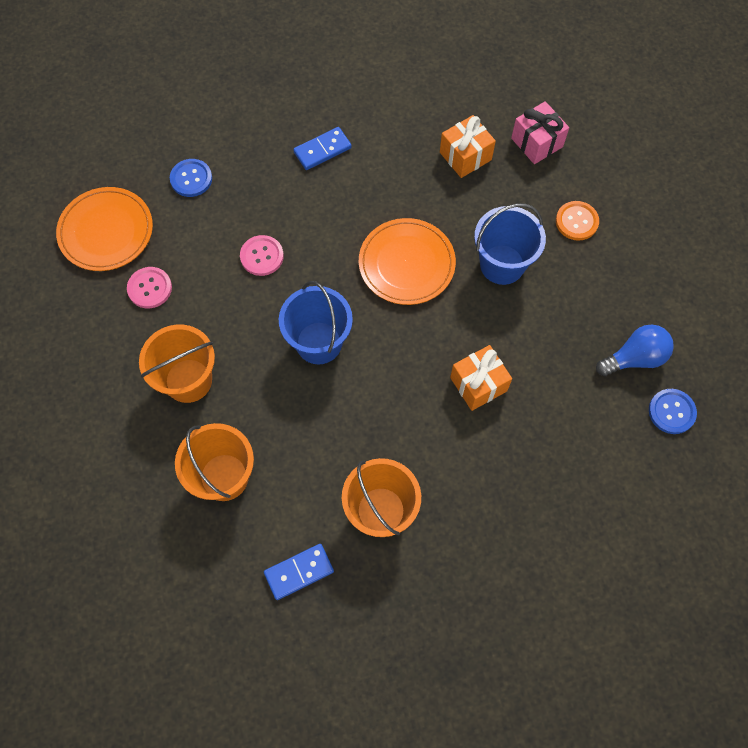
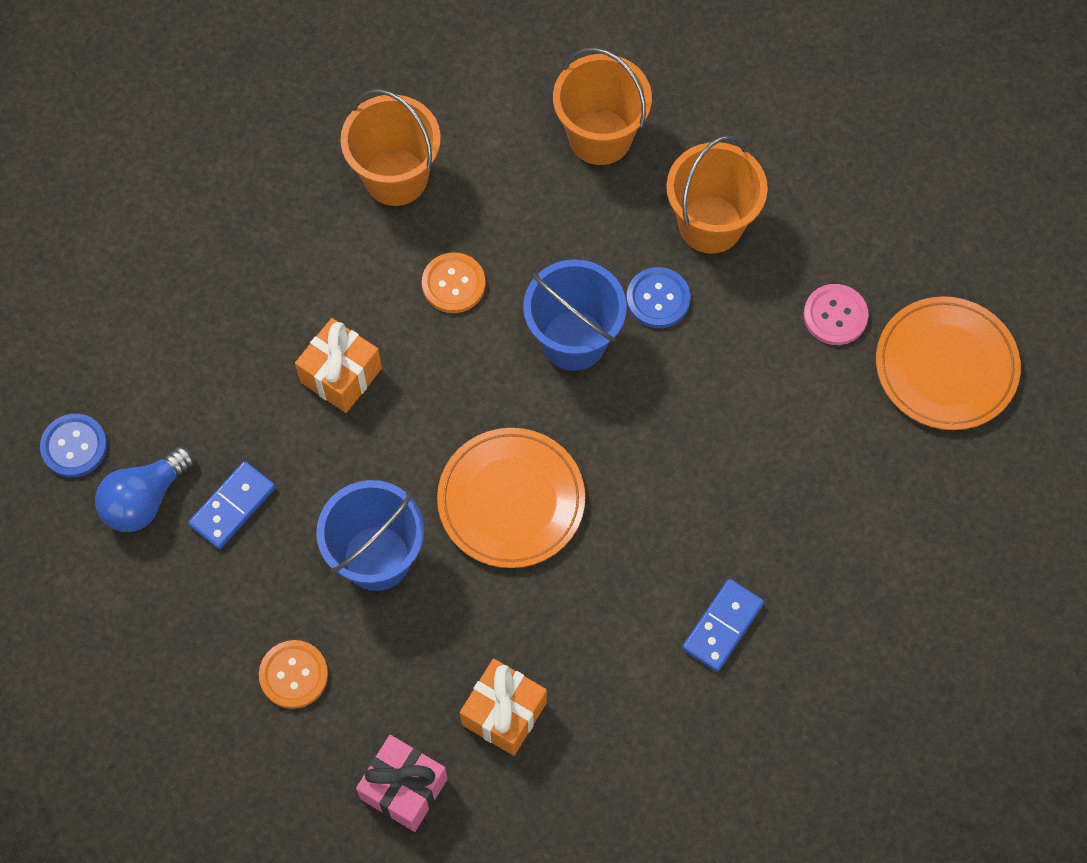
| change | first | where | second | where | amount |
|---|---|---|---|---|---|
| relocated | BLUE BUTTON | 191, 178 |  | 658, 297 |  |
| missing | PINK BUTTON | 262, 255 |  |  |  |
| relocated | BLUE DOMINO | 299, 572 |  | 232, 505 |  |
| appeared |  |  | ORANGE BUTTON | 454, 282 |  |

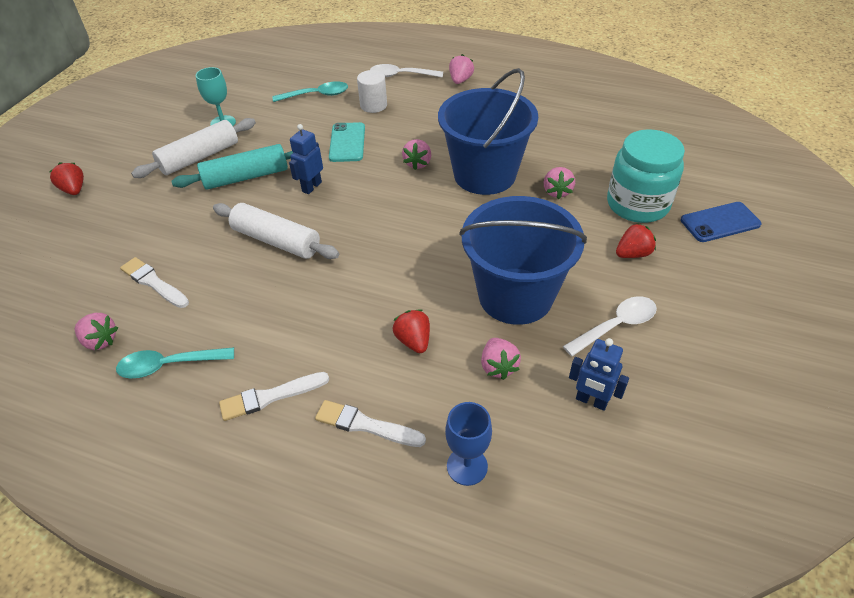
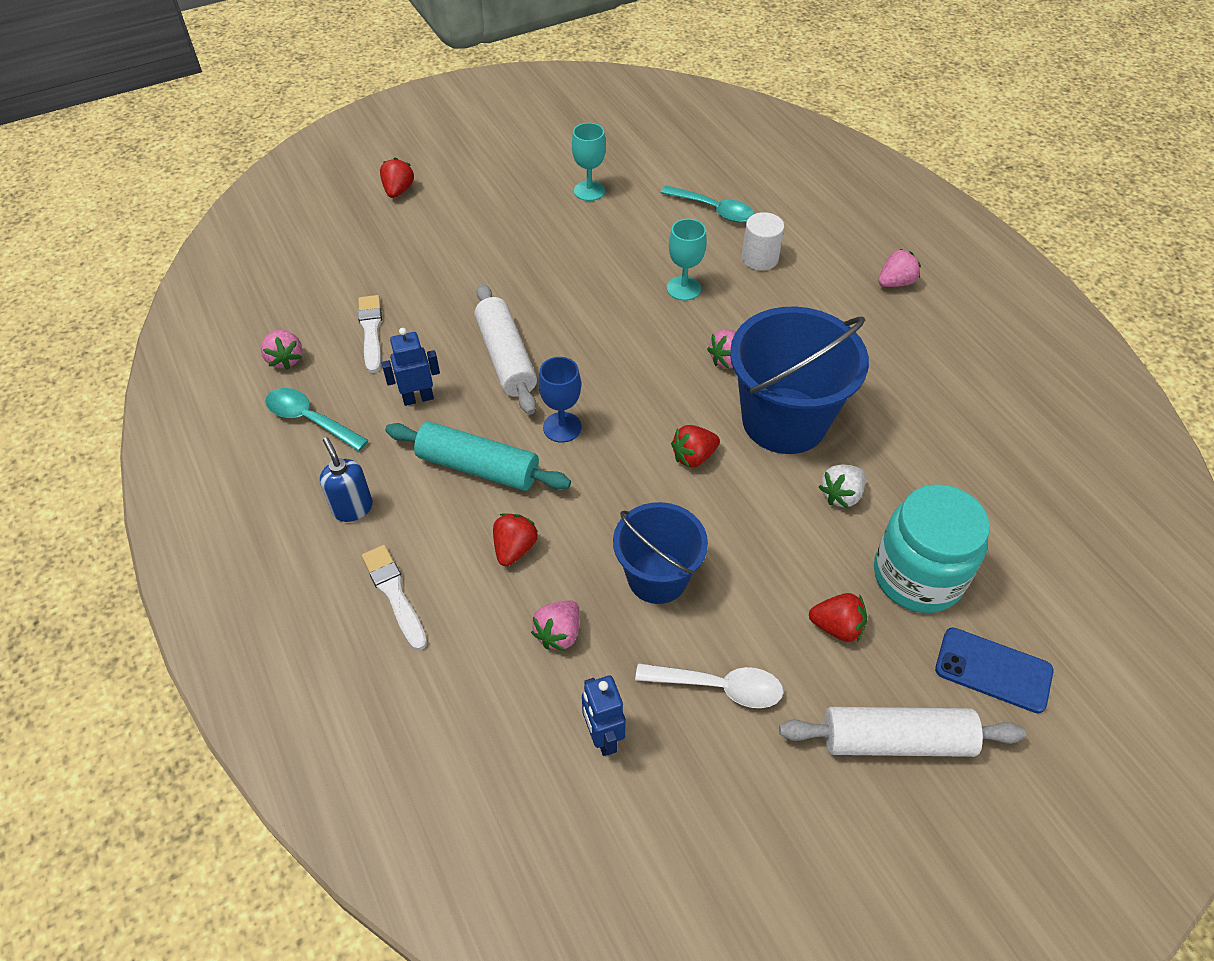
| change | first | where | second | where | amount |
|---|---|---|---|---|---|
| missing | WHITE SPOON | 406, 71 |  |  |  |
| relocated | WHITE ROLLING PIN | 193, 148 |  | 902, 732 |  |
| exchanged | TURQUOISE PHONE | 347, 142 | TURQUOISE GOBLET | 687, 260 |  |
| relocated | BLUE ROBOT | 306, 159 |  | 411, 367 |  |
| relocated | TURQUOISE ROLLING PIN | 232, 167 |  | 478, 456 |  |
| colour | PINK STRAWBERRY | 559, 183 | WHITE STRAWBERRY | 842, 486 |  |
| size | BLUE BUCKET | 523, 260 |  | 660, 553 | x0.63 |
| exchanged | WHITE BRUSH | 274, 396 | BLUE SOAP DISPENSER | 346, 479 |  |
| relocated | BLUE GOBLET | 468, 444 |  | 559, 400 |  |
| appeared |  |  | RED STRAWBERRY | 695, 446 |  |

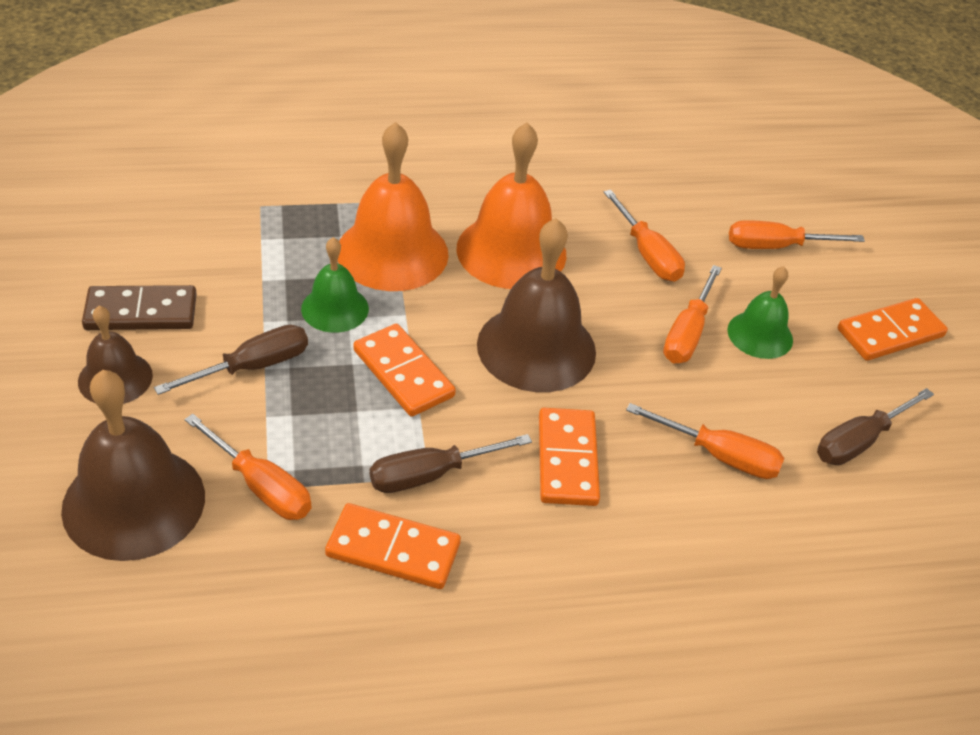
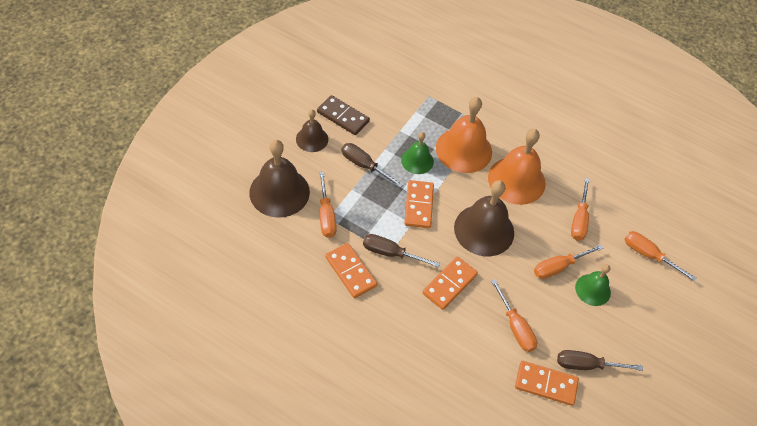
| change | first | where | second | where | amount |
|---|---|---|---|---|---|
| relocated | ORANGE DOMINO | 893, 329 |  | 547, 383 |  |
| spun | BROWN SCREWDRIVER | 231, 360 |  | 372, 165 | 150 degrees counterclockwise |

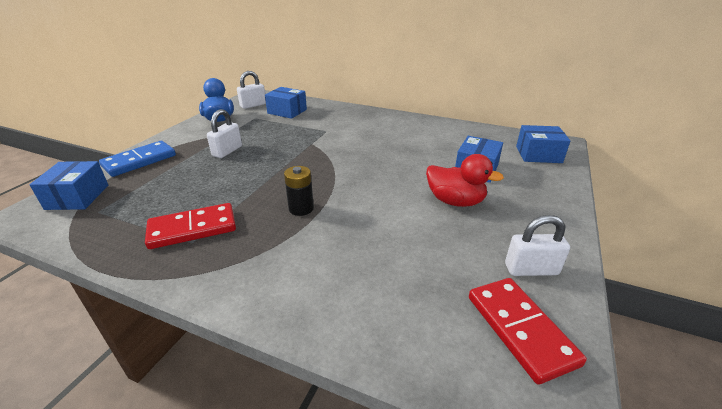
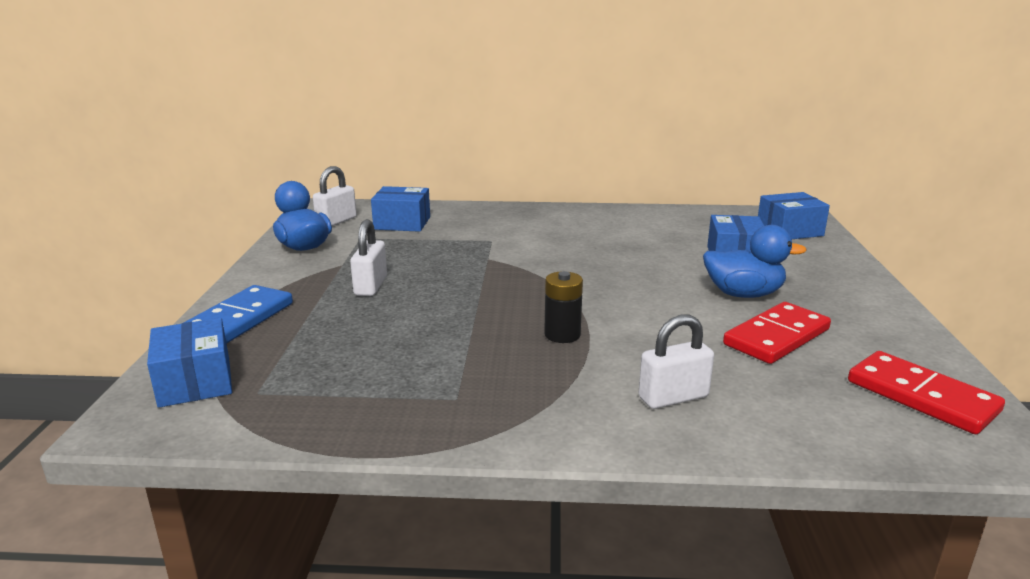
| change | first | where | second | where | amount |
|---|---|---|---|---|---|
| colour | RED DUCK | 465, 180 | BLUE DUCK | 755, 261 |  |
| relocated | RED DOMINO | 190, 226 |  | 777, 333 |  |
| relocated | WHITE PADLOCK | 537, 245 |  | 676, 361 |  |

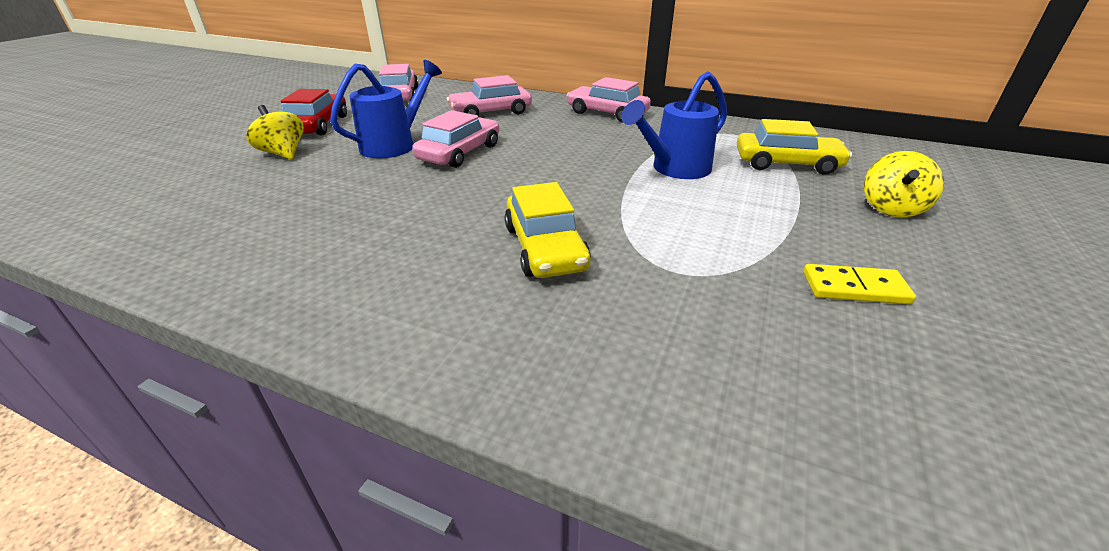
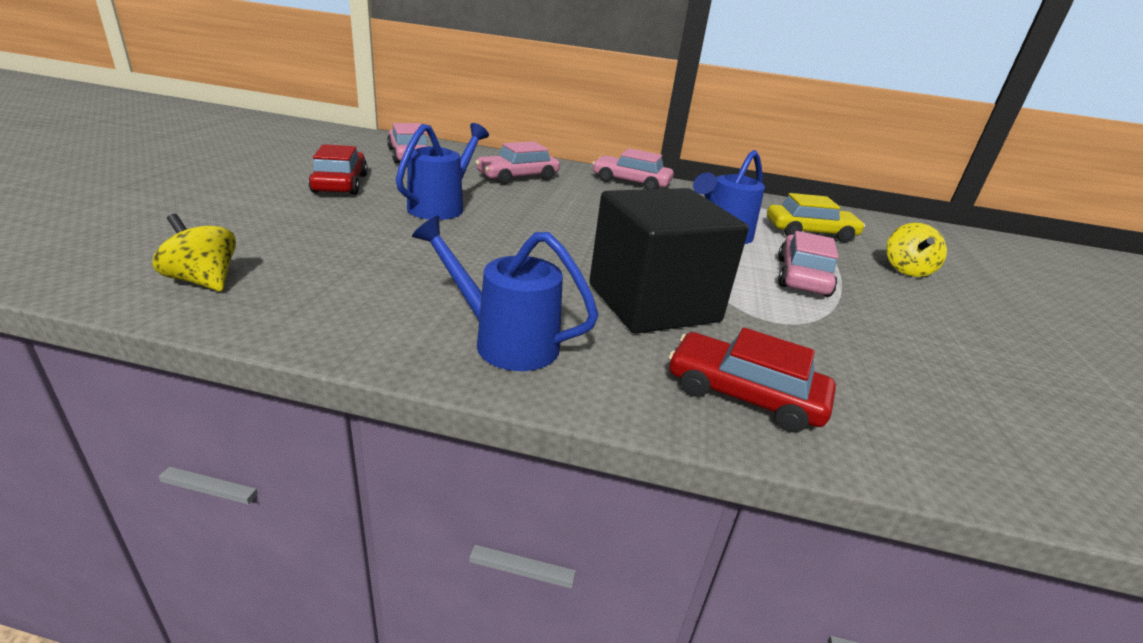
| change | first | where | second | where | amount |
|---|---|---|---|---|---|
| relocated | YELLOW SPINNING TOP | 275, 132 |  | 194, 252 |  |
| relocated | PINK CAR | 455, 139 |  | 808, 264 |  |
| exchanged | YELLOW CAR | 548, 230 | BLACK CUBE | 669, 261 |  |
| missing | YELLOW DOMINO | 859, 284 |  |  |  |
| appeared |  |  | BLUE WATERING CAN | 505, 293 |  |
| appeared |  |  | RED CAR | 752, 380 |  |

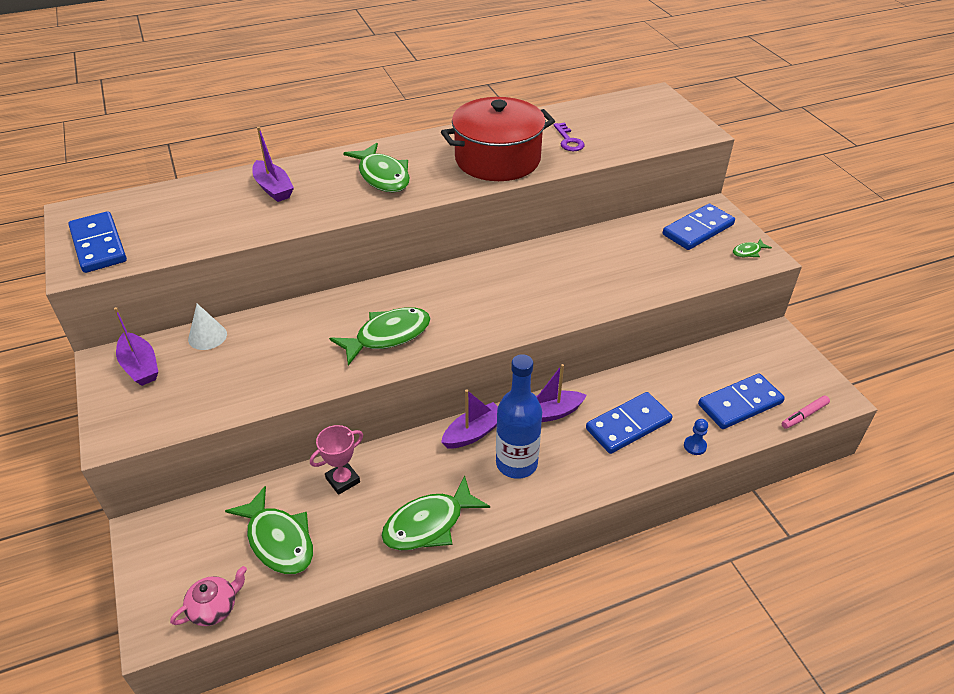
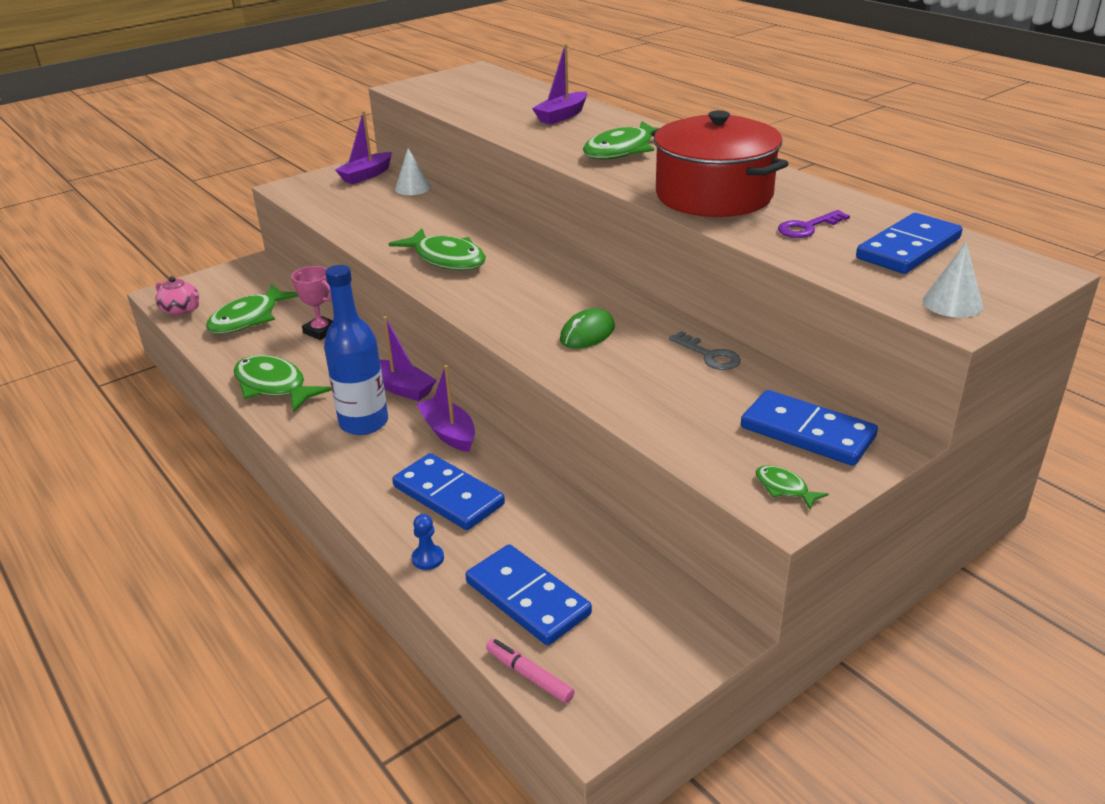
| change | first | where | second | where | amount |
|---|---|---|---|---|---|
| relocated | BLUE DOMINO | 97, 242 |  | 909, 243 |  |
| appeared |  |  | WHITE CONE | 952, 280 |  |
| appeared |  |  | GREEN MOUSE | 587, 328 |  |
| appeared |  |  | GREY KEY | 705, 350 |  |

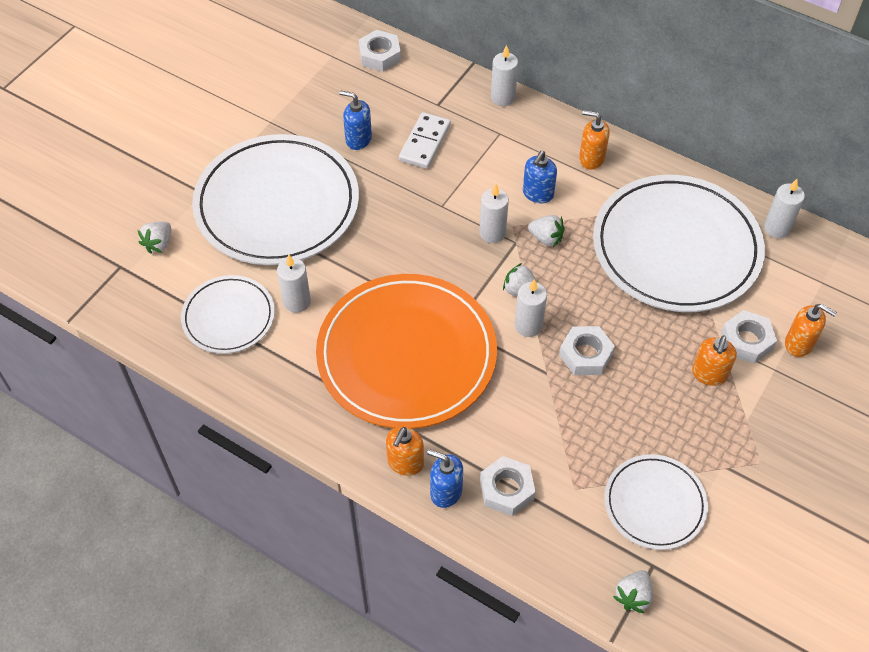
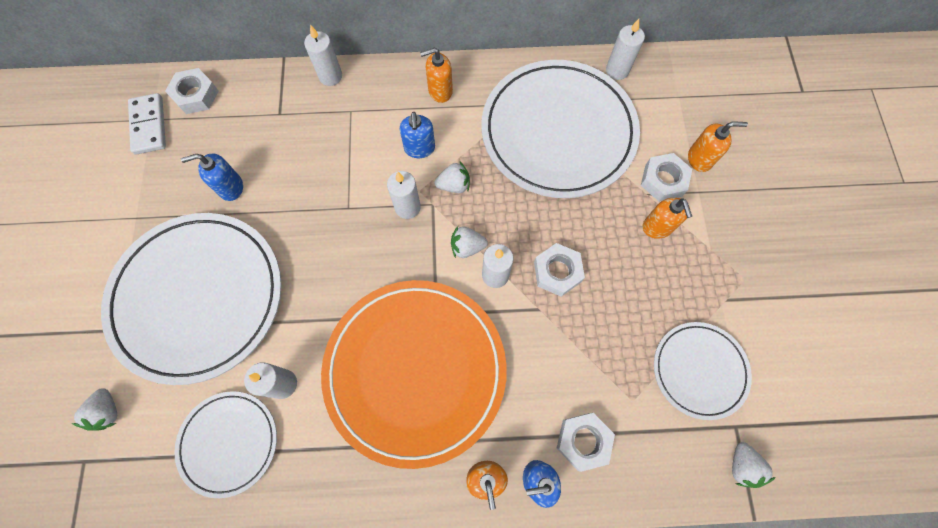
| change | first | where | second | where | amount |
|---|---|---|---|---|---|
| relocated | WHITE DOMINO | 425, 140 |  | 147, 124 |  |

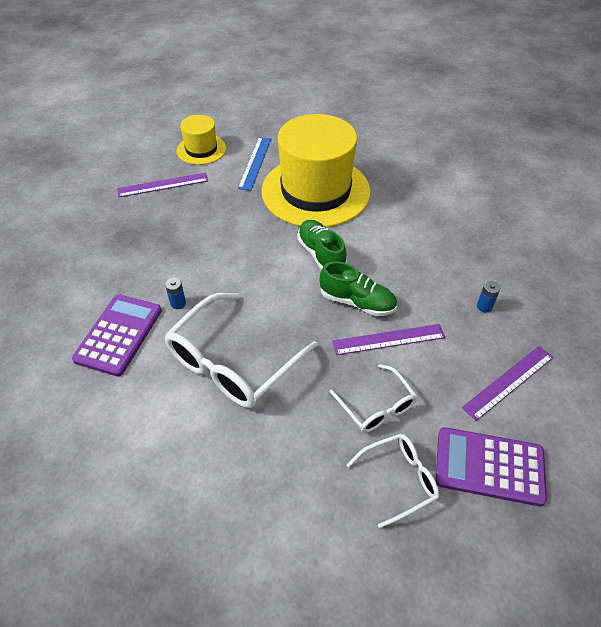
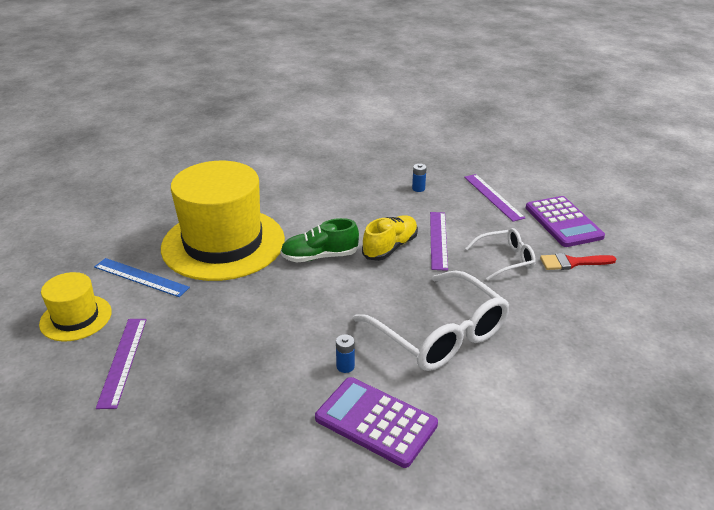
| change | first | where | second | where | amount |
|---|---|---|---|---|---|
| colour | GREEN SHOE | 358, 288 | YELLOW SHOE | 390, 238 |  |
| spun | PURPLE CALCULATOR | 491, 467 |  | 565, 221 | 45 degrees counterclockwise |
| exchanged | WHITE GLASSES | 392, 481 | RED BRUSH | 578, 261 |  |

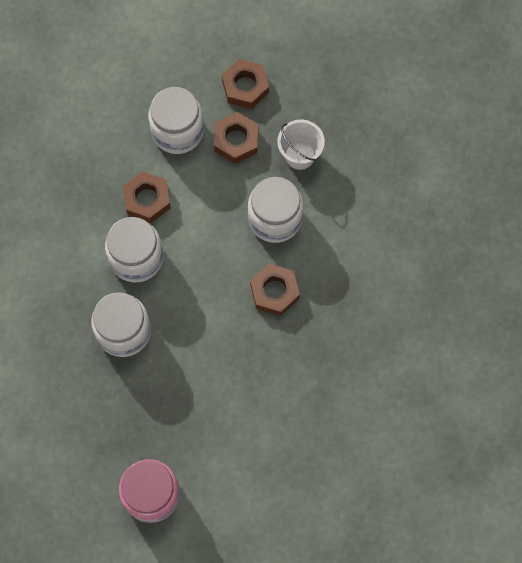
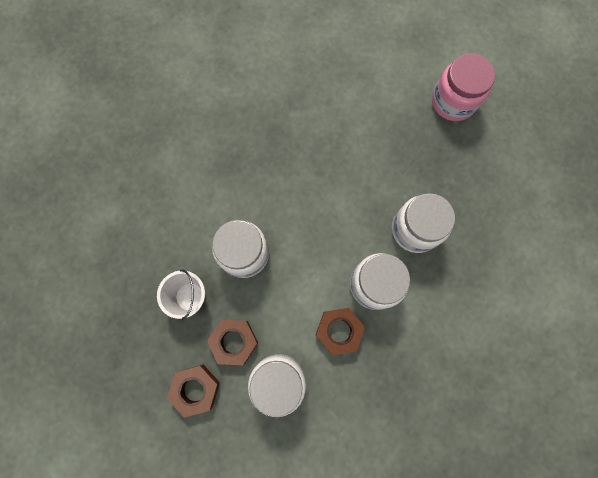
| change | first | where | second | where | amount |
|---|---|---|---|---|---|
| missing | BROWN NUT | 275, 290 |  |  |  |

